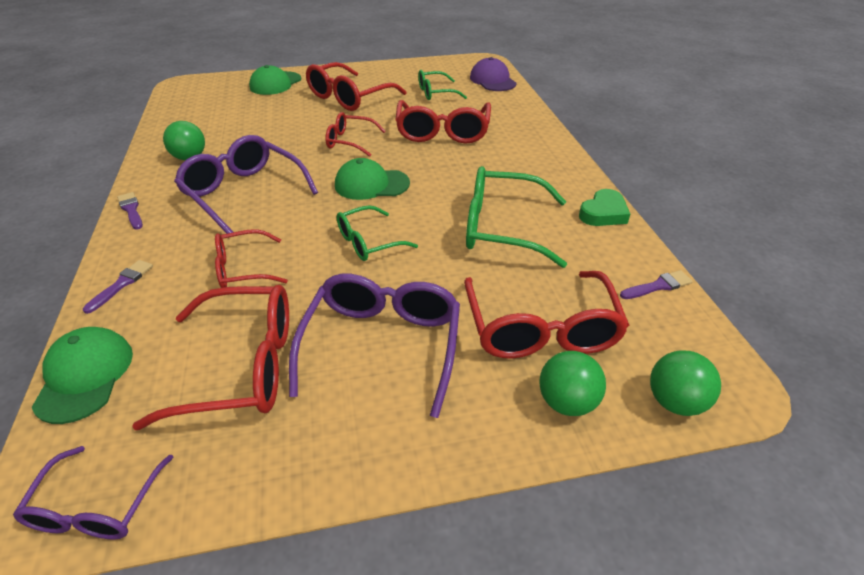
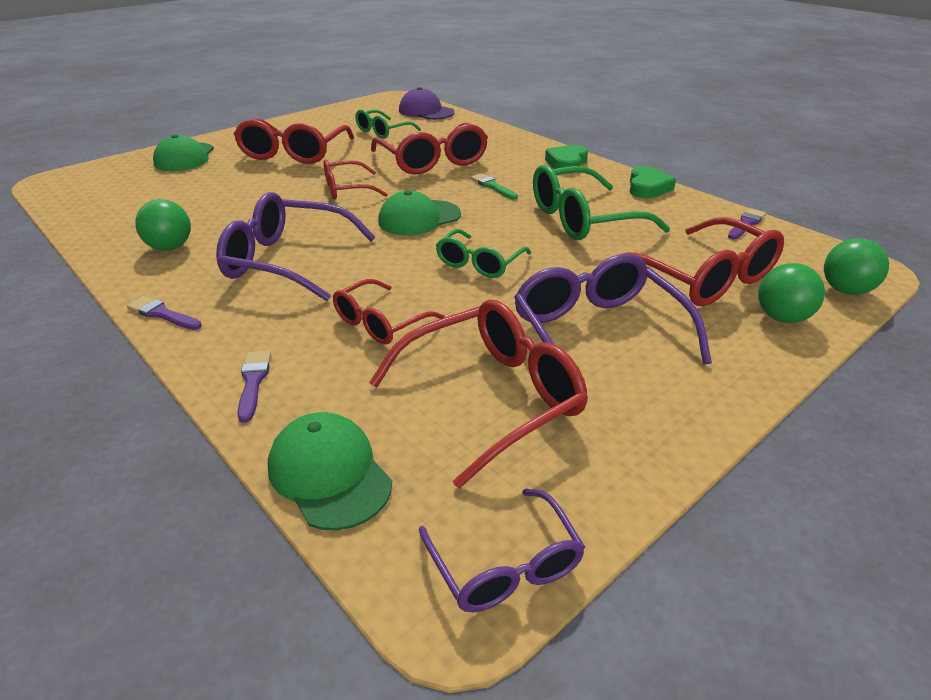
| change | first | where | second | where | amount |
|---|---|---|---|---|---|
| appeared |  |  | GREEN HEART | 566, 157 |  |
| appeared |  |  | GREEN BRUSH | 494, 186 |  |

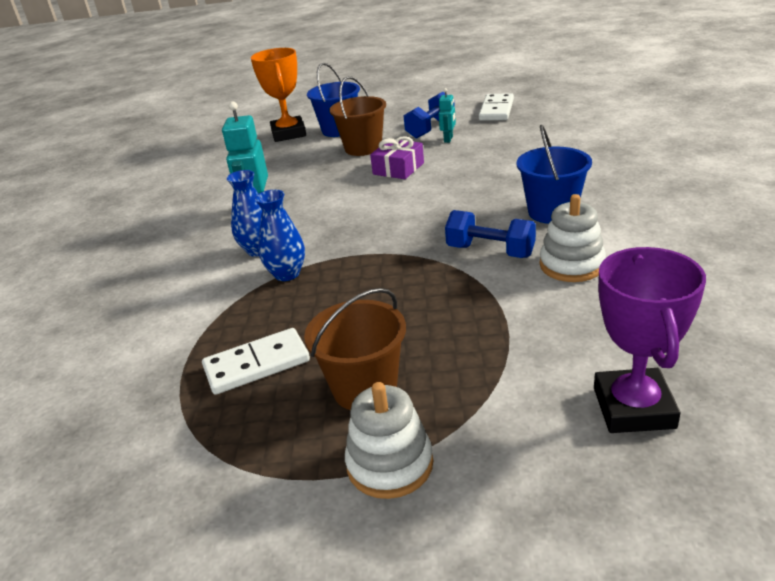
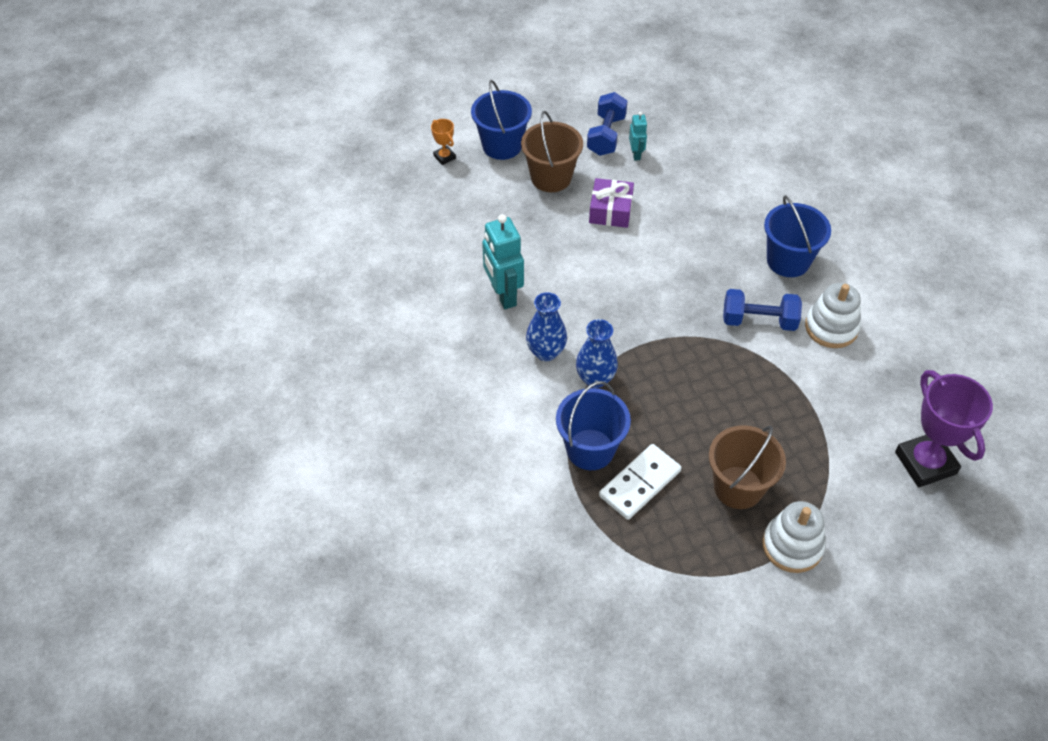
| change | first | where | second | where | amount |
|---|---|---|---|---|---|
| size | ORANGE TROPHY | 278, 95 |  | 443, 142 | x0.45 |
| missing | WHITE DOMINO | 496, 107 |  |  |  |
| appeared |  |  | BLUE BUCKET | 593, 425 |  |

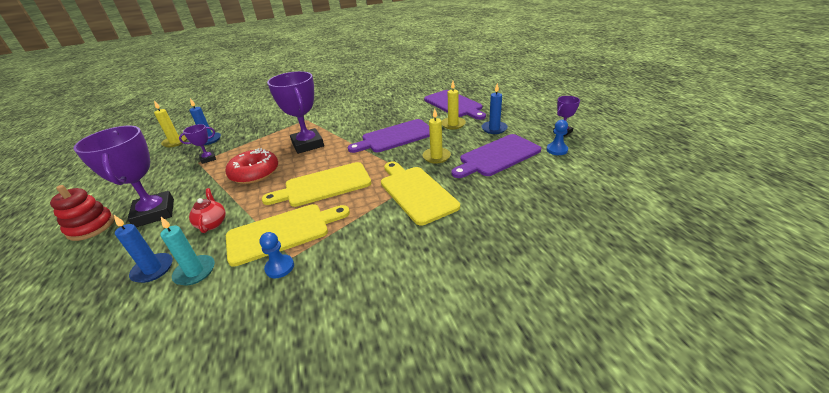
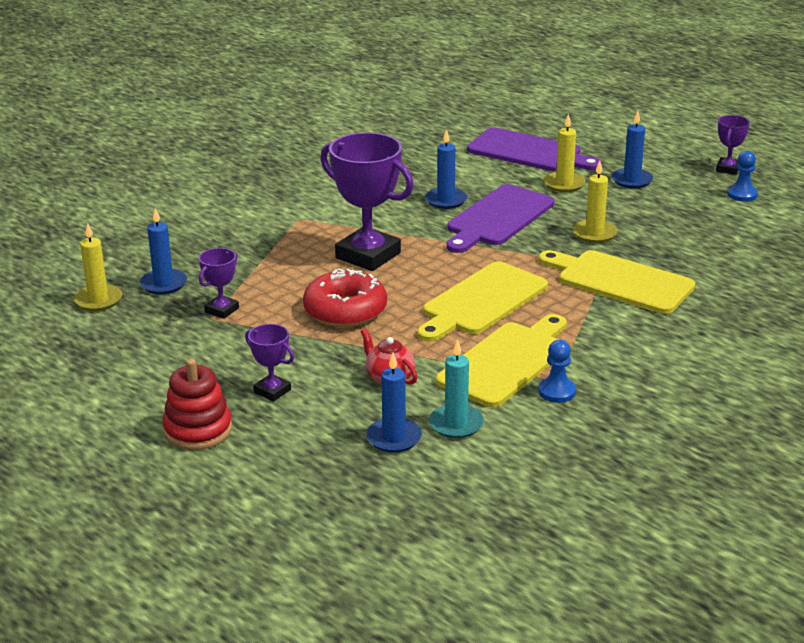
| change | first | where | second | where | amount |
|---|---|---|---|---|---|
| size | PURPLE TROPHY | 123, 176 |  | 269, 363 | x0.49 |
| missing | PURPLE CUTTING BOARD | 496, 156 |  |  |  |
| appeared |  |  | BLUE CANDLE | 446, 169 |  |

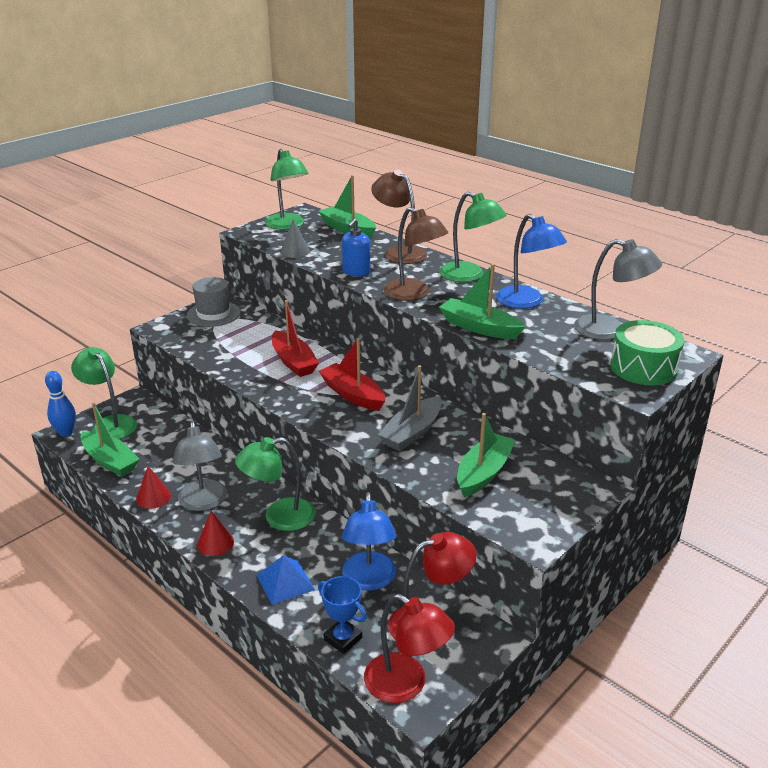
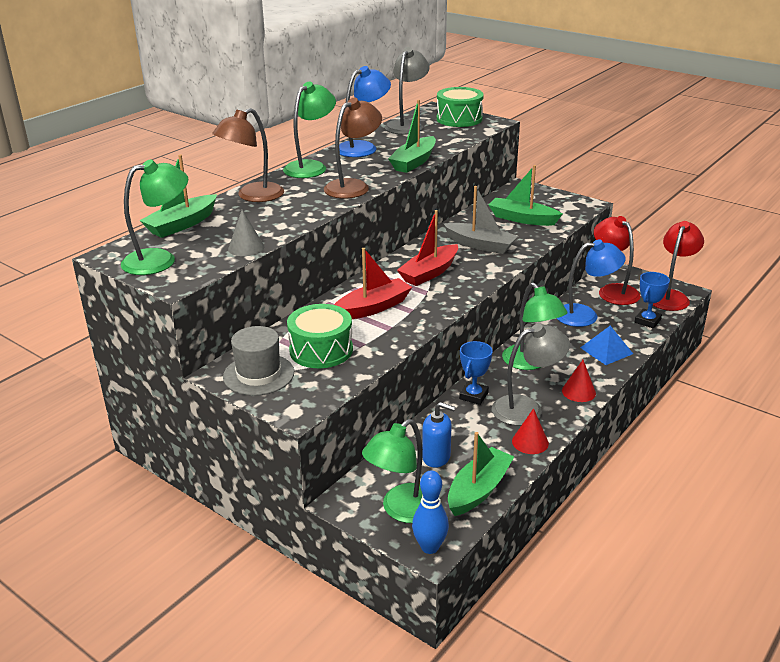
| change | first | where | second | where | amount |
|---|---|---|---|---|---|
| relocated | BLUE SOAP DISPENSER | 356, 247 |  | 438, 435 |  |
| appeared |  |  | GREEN DRUM | 320, 336 |  |
| appeared |  |  | BLUE TROPHY | 476, 373 |  |

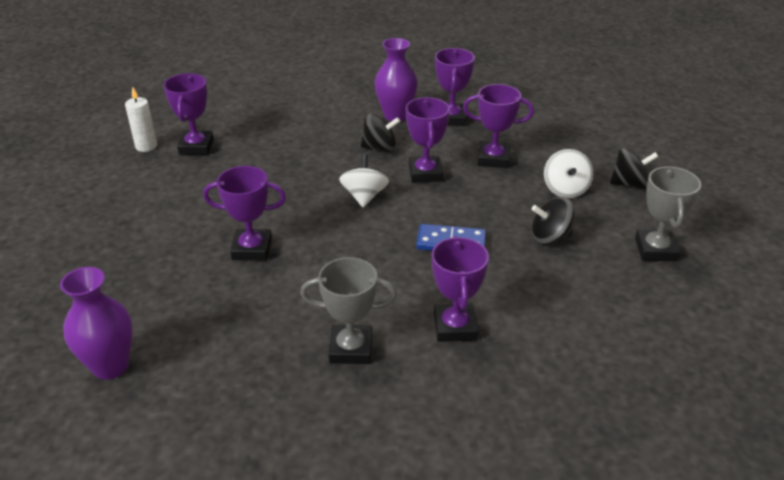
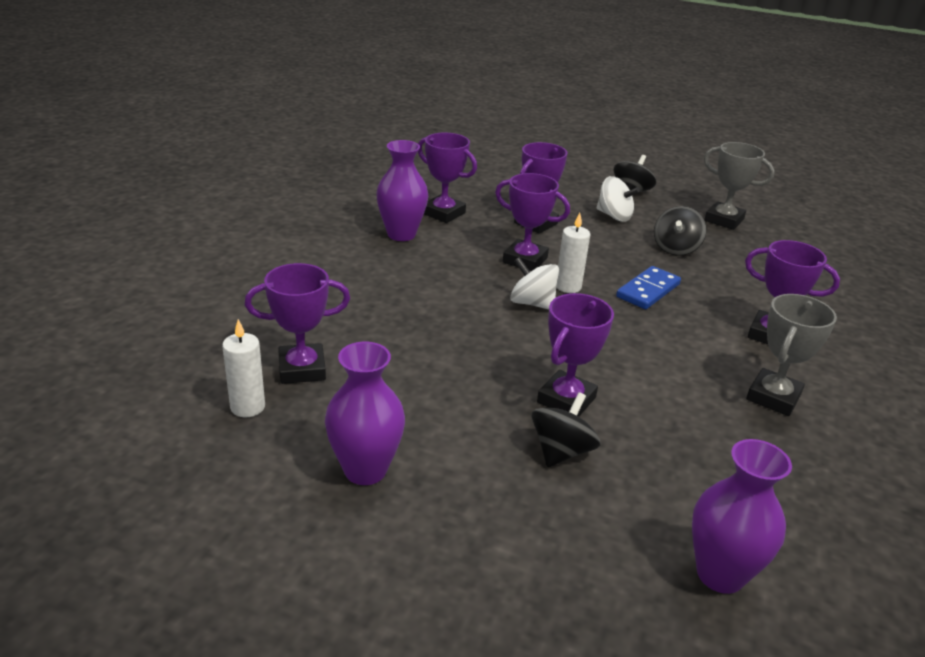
| change | first | where | second | where | amount |
|---|---|---|---|---|---|
| spun | PURPLE TROPHY | 188, 114 |  | 297, 323 | 45 degrees counterclockwise |
| relocated | BLACK SPINNING TOP | 380, 133 |  | 566, 429 |  |
| appeared |  |  | WHITE CANDLE | 573, 253 |  |
| appeared |  |  | PURPLE VASE | 365, 413 |  |

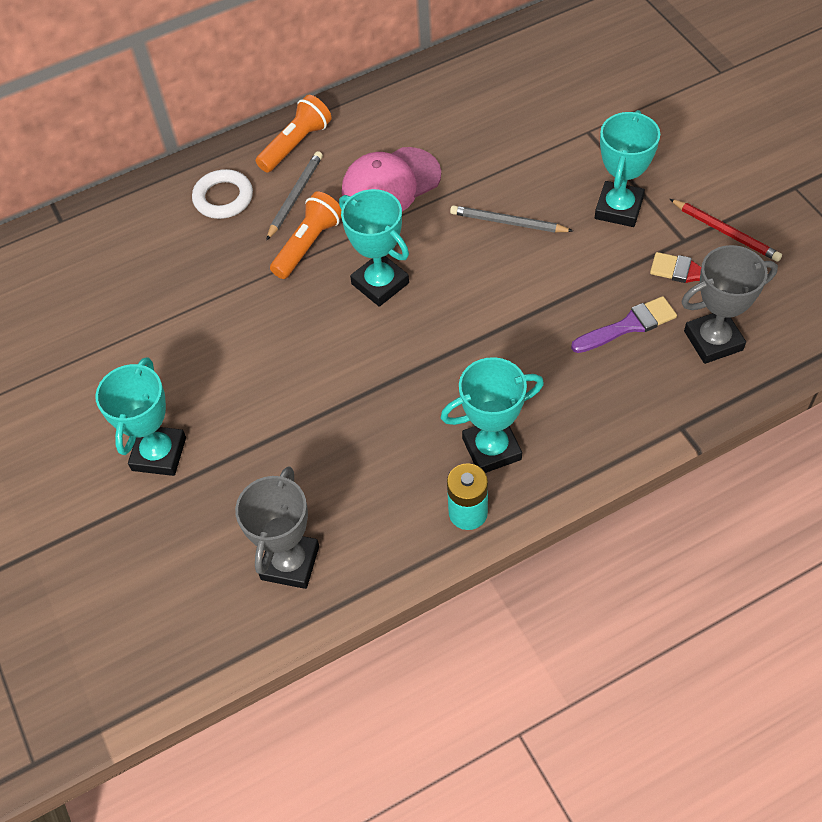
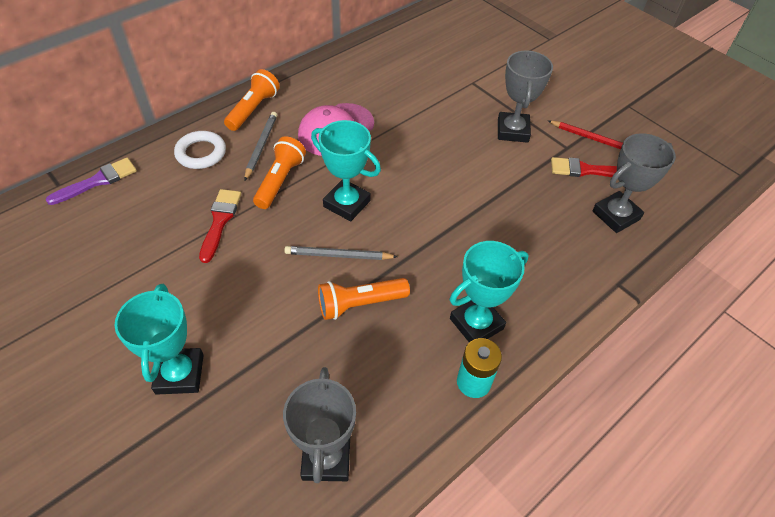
| change | first | where | second | where | amount |
|---|---|---|---|---|---|
| colour | TURQUOISE TROPHY | 627, 168 | GREY TROPHY | 525, 96 |  |
| relocated | GREY PENCIL | 511, 219 |  | 341, 253 |  |
| relocated | PURPLE BRUSH | 624, 324 |  | 91, 181 |  |
| appeared |  |  | RED BRUSH | 220, 226 |  |
| appeared |  |  | ORANGE FLASHLIGHT | 364, 299 |  |

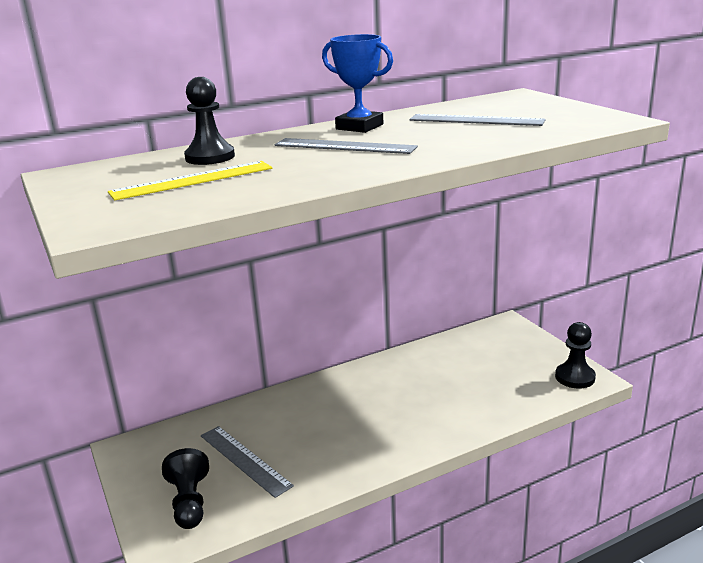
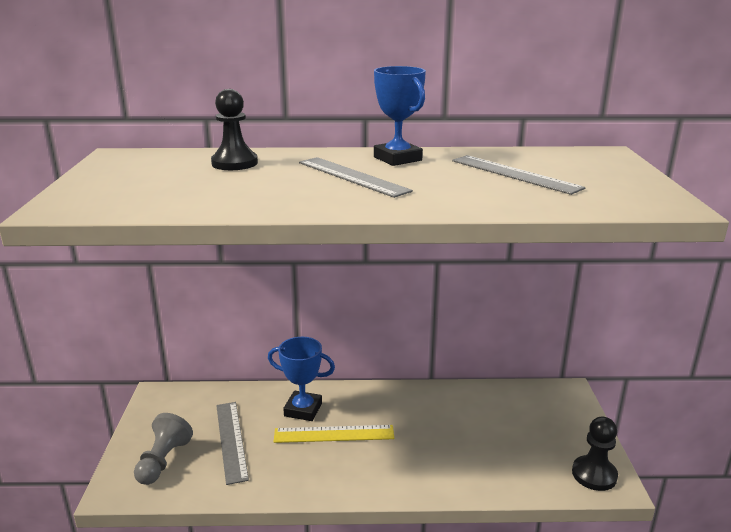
| change | first | where | second | where | amount |
|---|---|---|---|---|---|
| relocated | YELLOW RULER | 190, 181 |  | 334, 434 |  |
| colour | BLACK PAWN | 185, 488 | GREY PAWN | 163, 449 |  |
| appeared |  |  | BLUE TROPHY | 301, 379 |  |

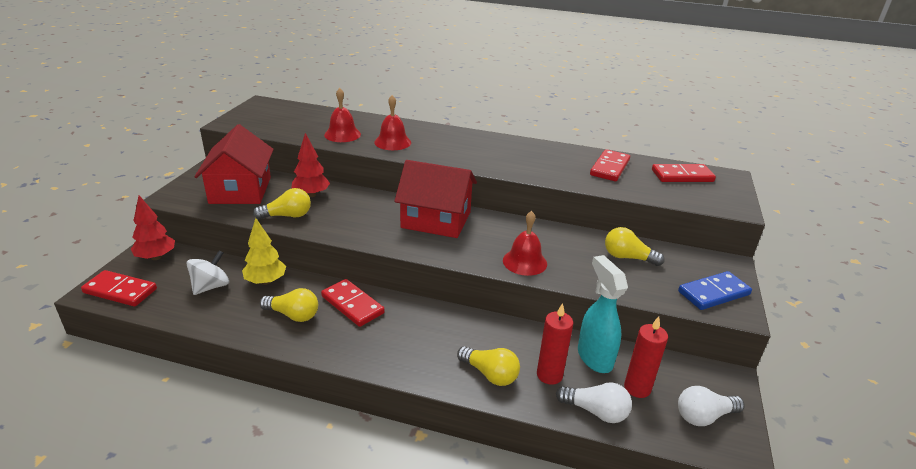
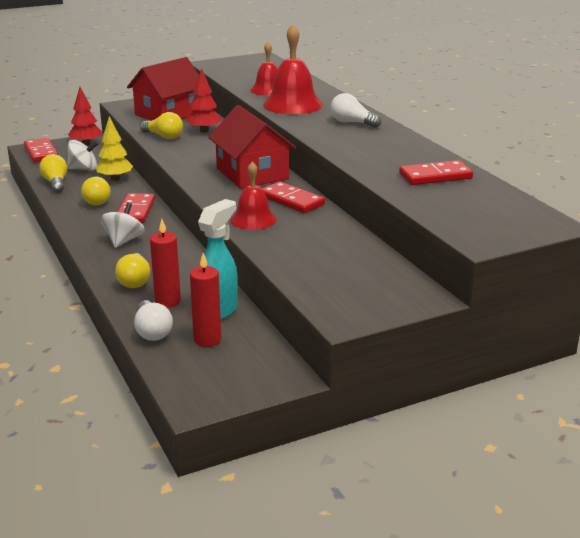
| change | first | where | second | where | amount |
|---|---|---|---|---|---|
| size | RED BELL | 392, 122 |  | 293, 69 | x1.57 |
| relocated | RED DOMINO | 684, 173 |  | 293, 197 |  |
| relocated | YELLOW LIGHT BULB | 635, 246 |  | 53, 173 |  |
| missing | BLUE DOMINO | 715, 290 |  |  |  |
| relocated | WHITE LIGHT BULB | 711, 406 |  | 355, 110 |  |
| appeared |  |  | WHITE SPINNING TOP | 123, 225 |  |

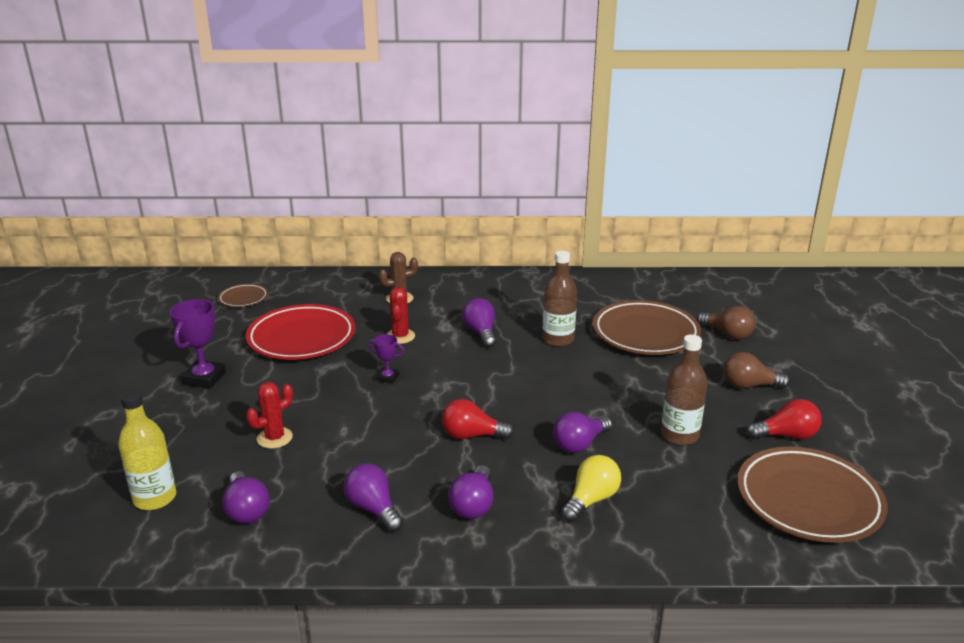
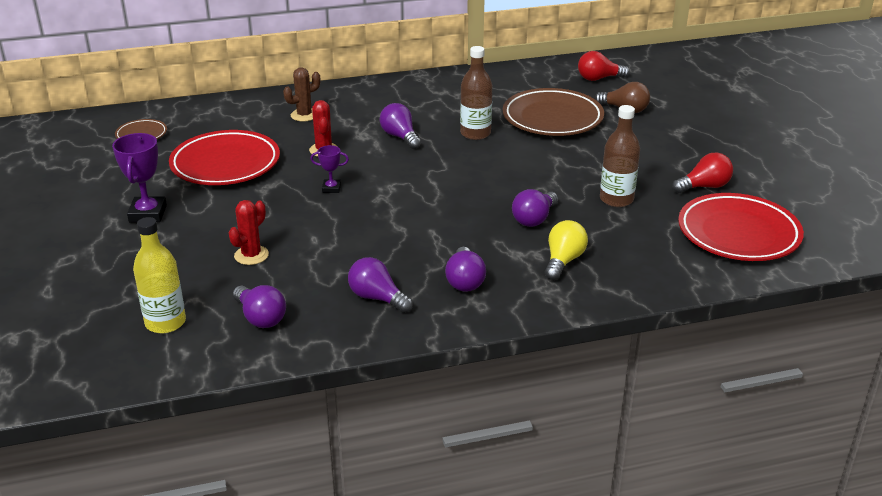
| change | first | where | second | where | amount |
|---|---|---|---|---|---|
| missing | BROWN LIGHT BULB | 756, 370 |  |  |  |
| relocated | RED LIGHT BULB | 478, 419 |  | 604, 66 |  |
| colour | BROWN PLATE | 813, 495 | RED PLATE | 741, 227 |  |

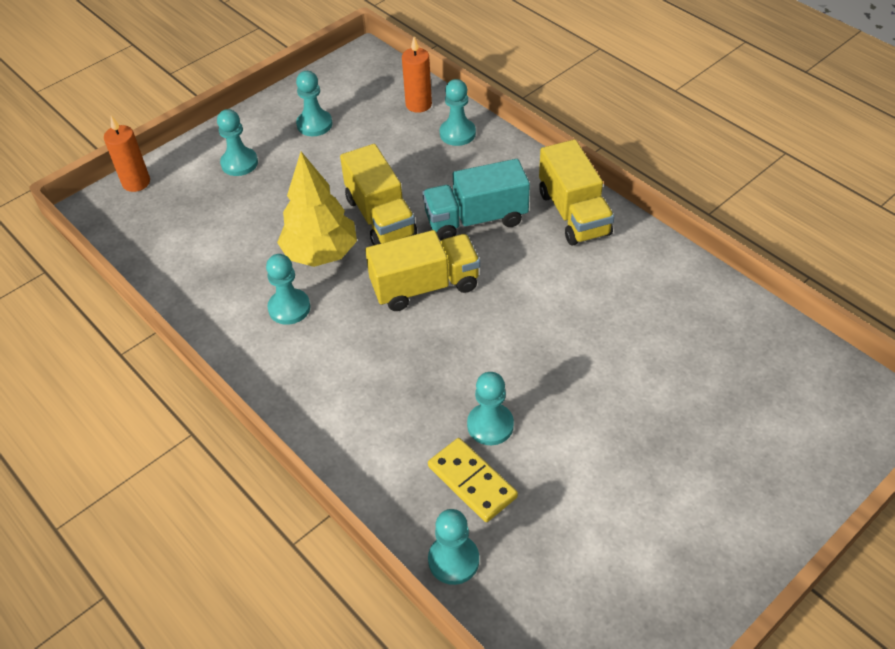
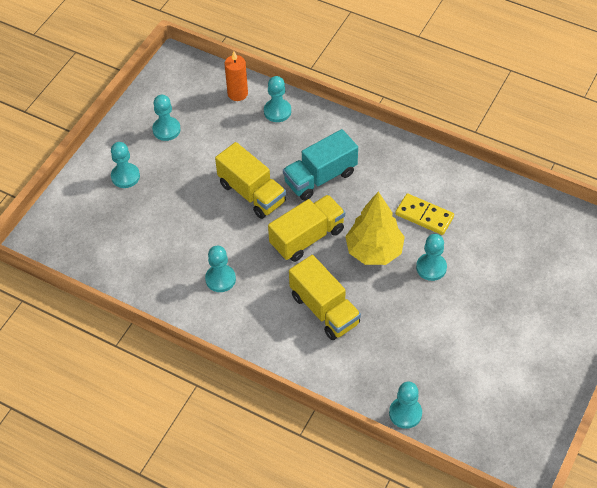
| change | first | where | second | where | amount |
|---|---|---|---|---|---|
| missing | ORANGE CANDLE | 127, 154 |  |  |  |
| relocated | YELLOW TRUCK | 576, 192 |  | 325, 297 |  |
| relocated | YELLOW TREE | 317, 209 |  | 375, 228 |  |
| relocated | TURQUOISE PAWN | 490, 408 |  | 431, 257 |  |
| relocated | YELLOW DOMINO | 473, 480 |  | 424, 214 |  |

